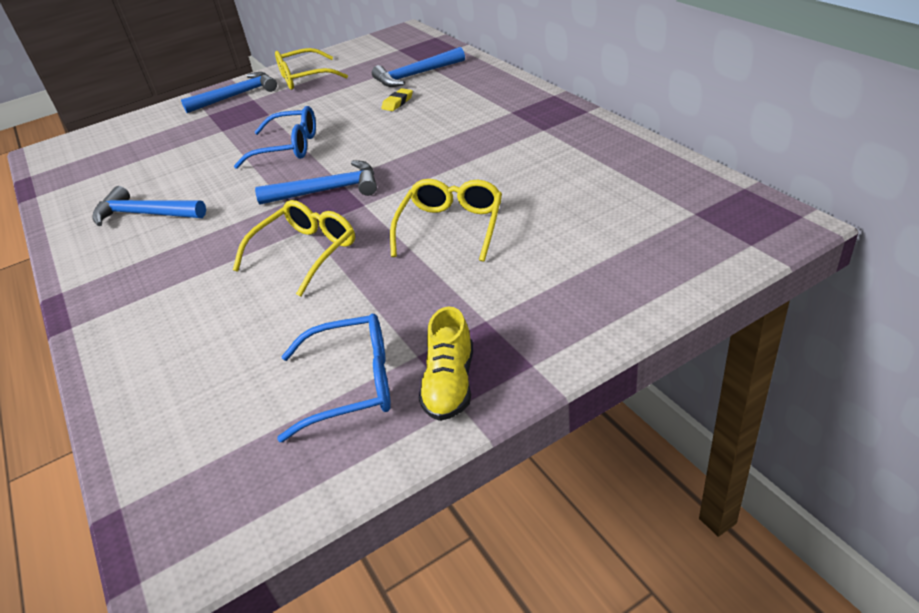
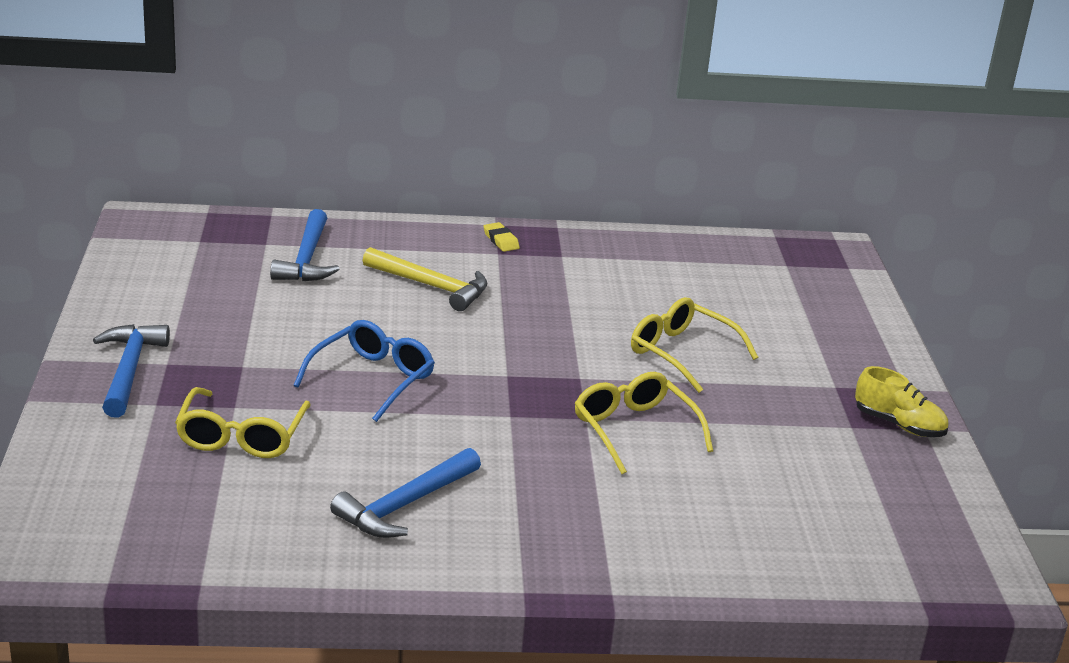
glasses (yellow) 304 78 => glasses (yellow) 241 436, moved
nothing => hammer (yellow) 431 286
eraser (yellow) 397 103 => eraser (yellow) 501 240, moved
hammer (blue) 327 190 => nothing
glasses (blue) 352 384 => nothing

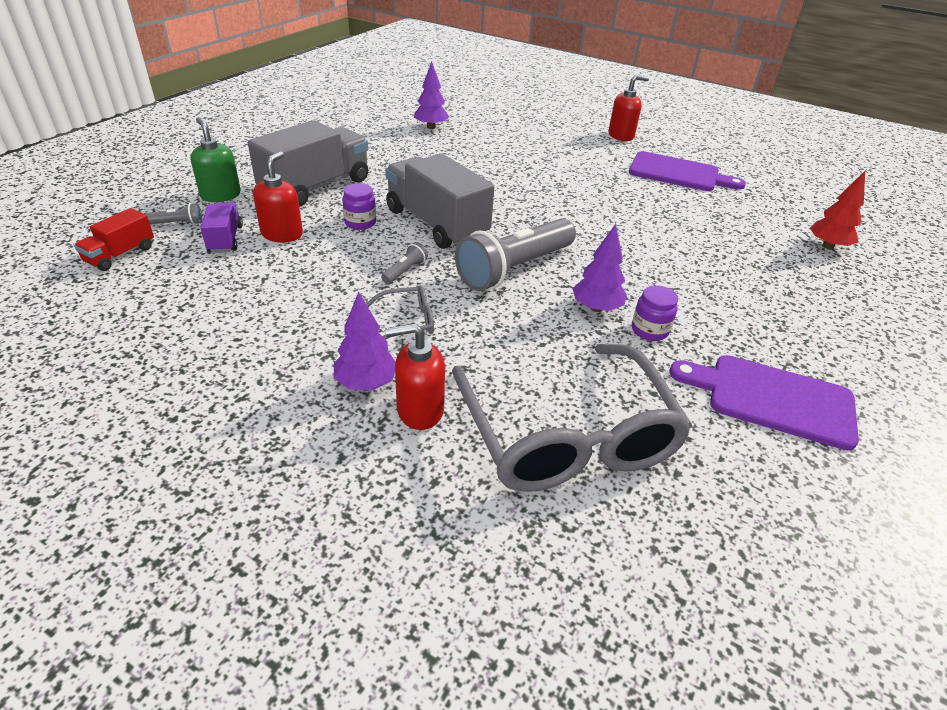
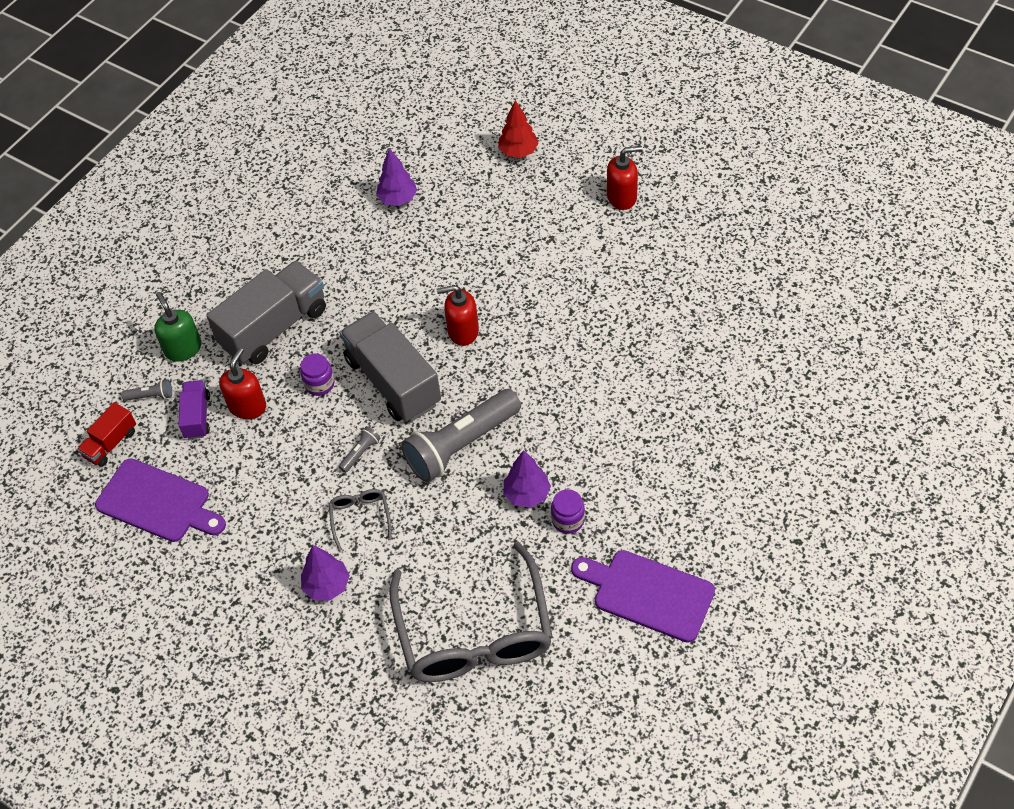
cutting board (purple) 678 173 => cutting board (purple) 157 502, moved
glasses (grey) 407 322 => glasses (grey) 360 517, 90 degrees counterclockwise
soap dispenser (red) 419 410 => soap dispenser (red) 462 331, moved
tree (red) 827 246 => tree (red) 518 152, moved

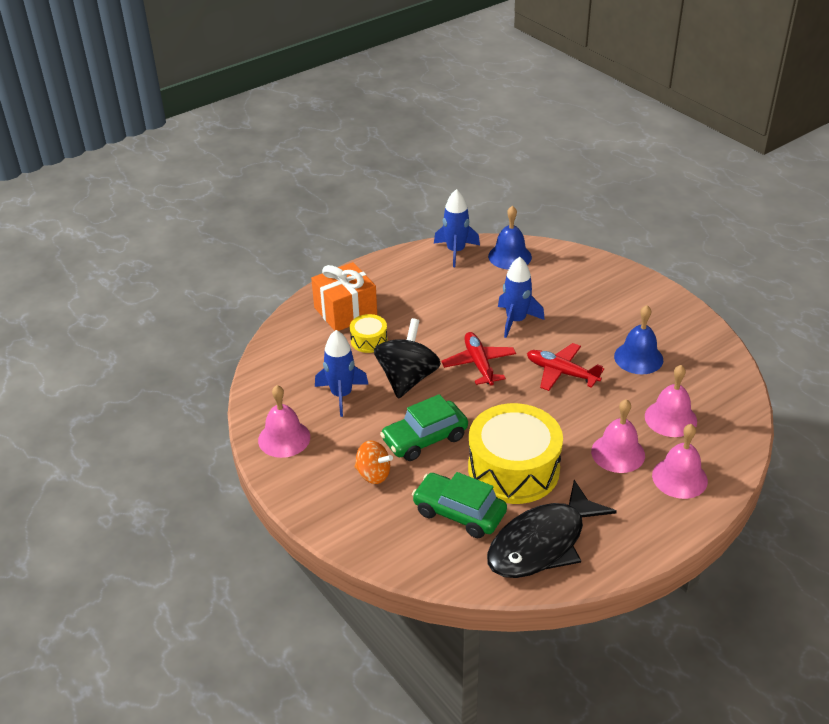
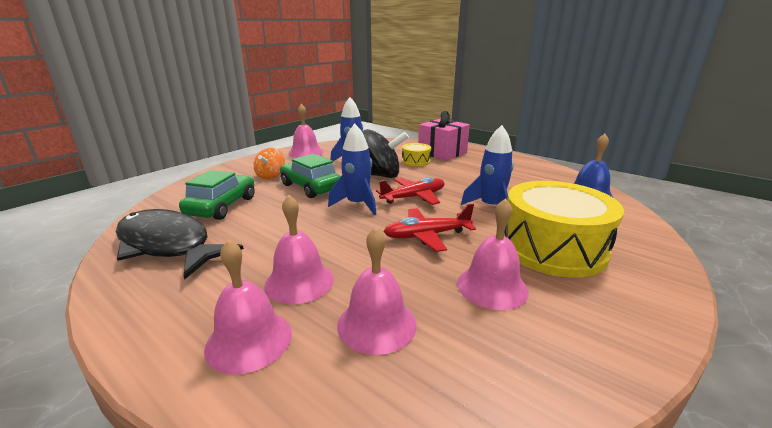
rocket (blue) 455 251 => rocket (blue) 357 204, moved
plane (red) 561 372 => plane (red) 426 236, 120 degrees counterclockwise
gift (orange) 345 312 => gift (pink) 442 153
bell (blue) 638 358 => bell (pink) 492 286
drum (yellow) 513 469 => drum (yellow) 552 247, moved

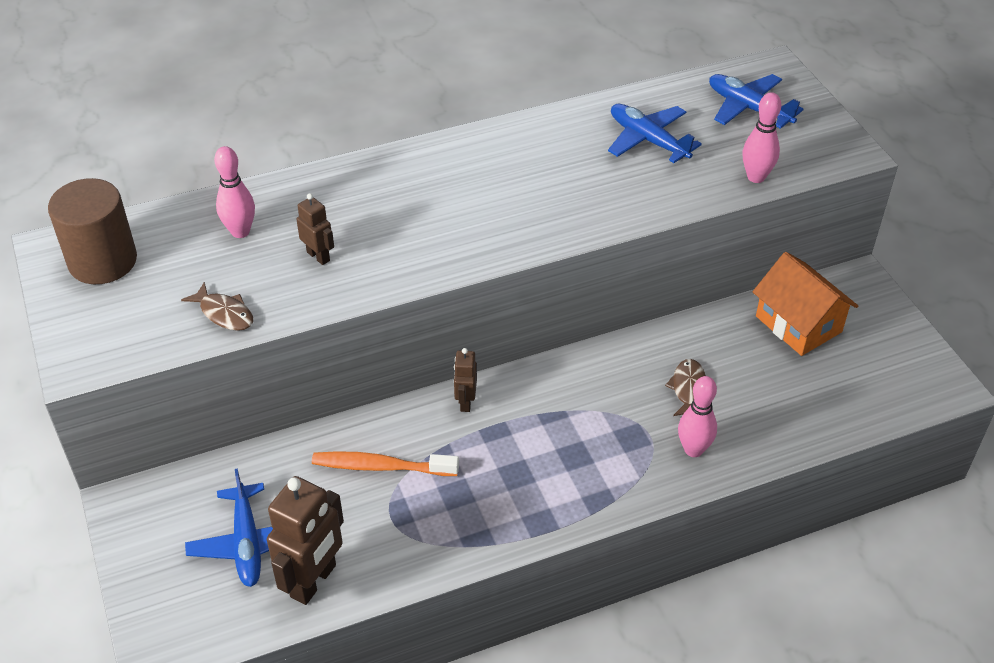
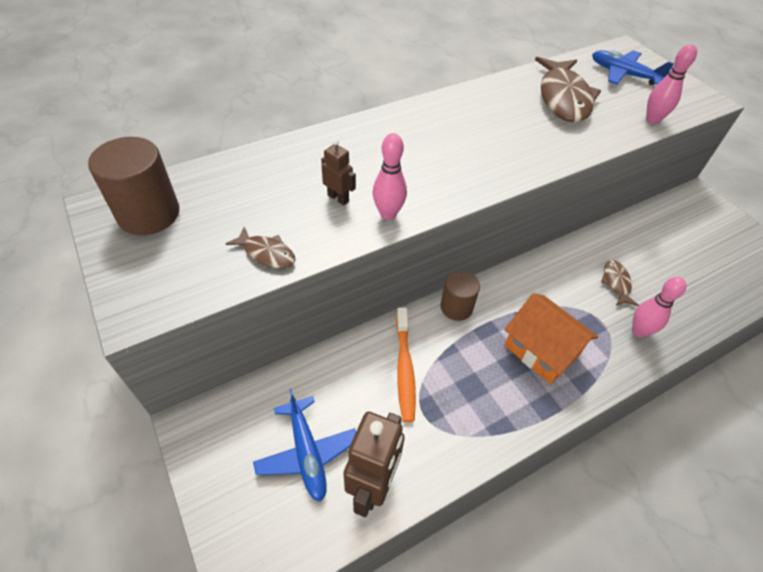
bowling pin (pink) 240 232 => bowling pin (pink) 388 214, moved
toothbrush (orange) 381 466 => toothbrush (orange) 404 369, 90 degrees counterclockwise
robot (brown) 465 402 => cylinder (brown) 456 307
house (orange) 798 324 => house (orange) 541 350, moved
plane (blue) 648 140 => fish (brown) 563 98

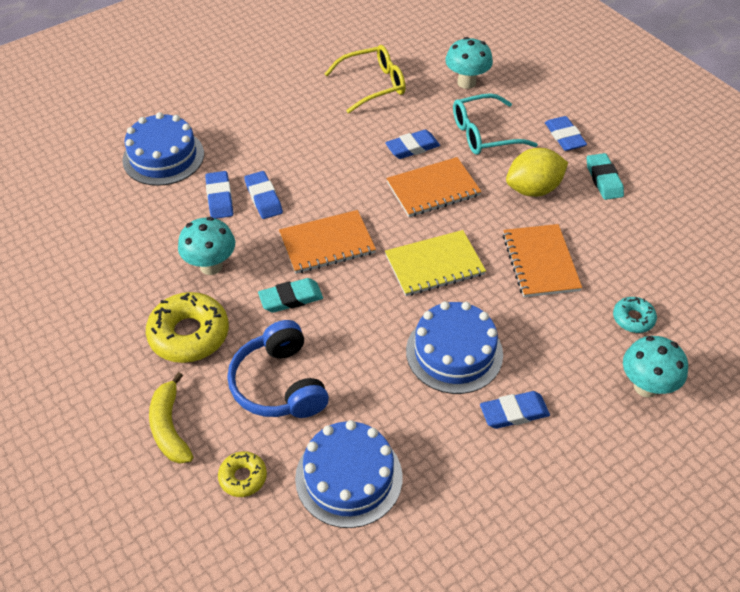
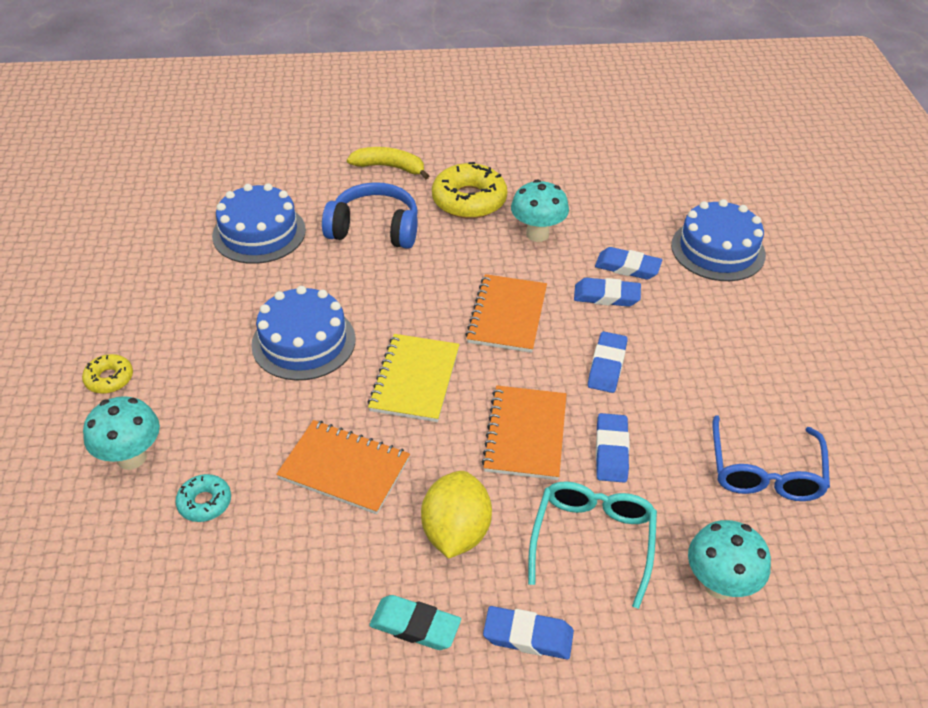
donut (yellow) 243 477 => donut (yellow) 109 379, moved
eraser (blue) 514 413 => eraser (blue) 606 365, moved
glasses (yellow) 373 85 => glasses (blue) 765 472
eraser (turquoise) 291 298 => nothing

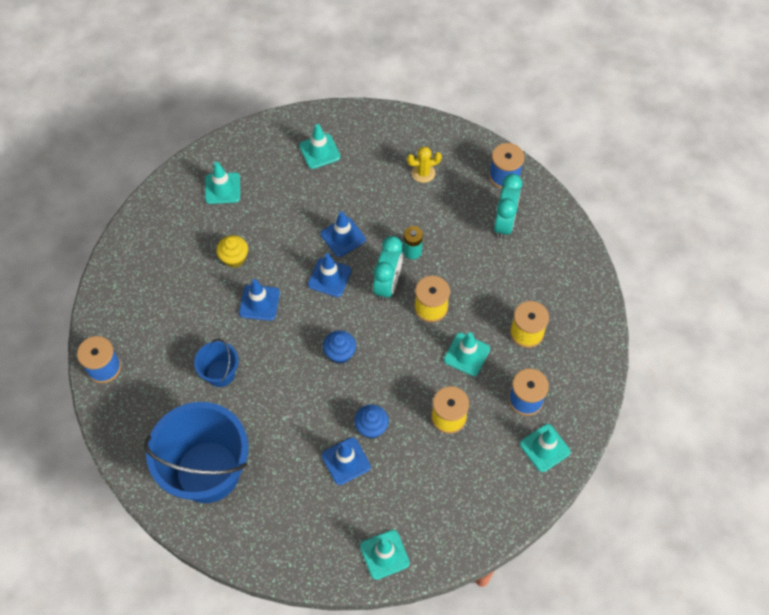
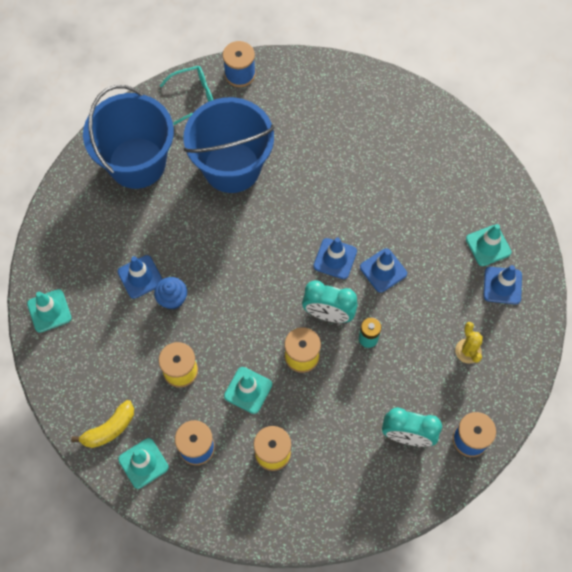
nothing => banana (yellow) 109 429
nothing => glasses (turquoise) 194 97
bucket (blue) 220 373 => bucket (blue) 232 167, x2.13
traffic cone (blue) 259 303 => traffic cone (blue) 502 285, moved
traffic cone (turquoise) 222 188 => nothing
cupcake (yellow) 234 258 => nothing
cupcake (blue) 340 353 => nothing

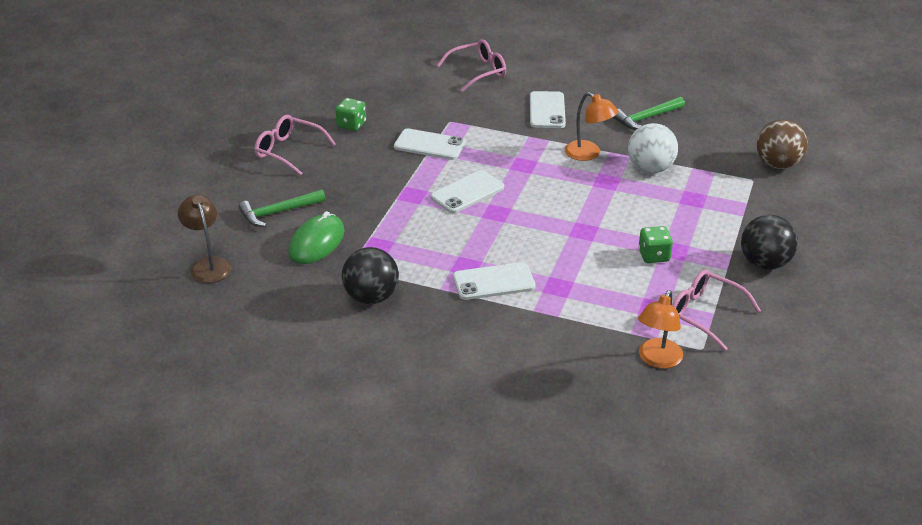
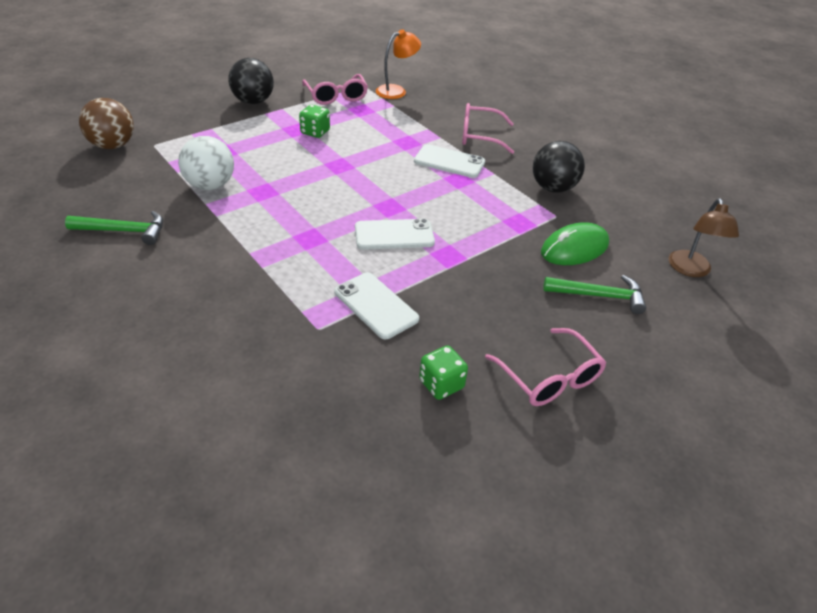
glasses (pink) 478 72 => glasses (pink) 480 136, moved
phone (white) 547 110 => nothing
lamp (orange) 588 154 => nothing

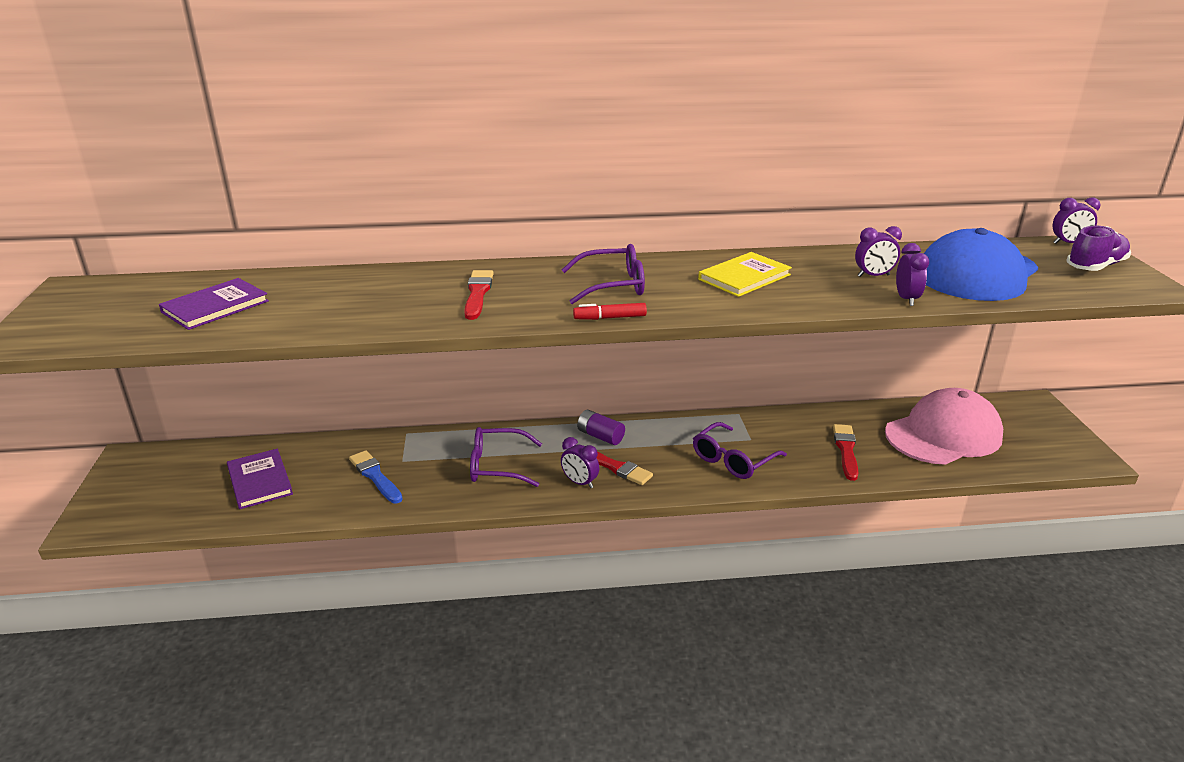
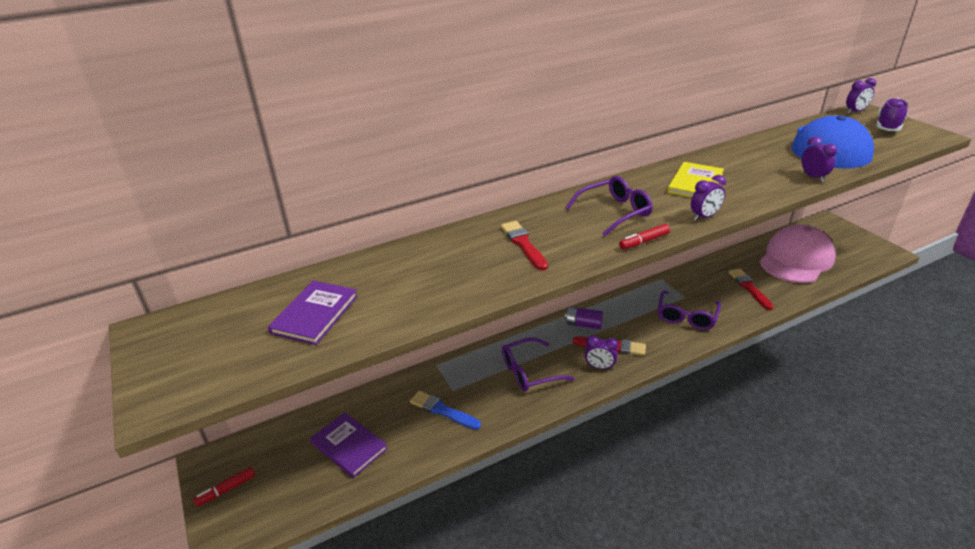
nothing => marker (red) 226 490
clock (purple) 873 276 => clock (purple) 704 217, moved

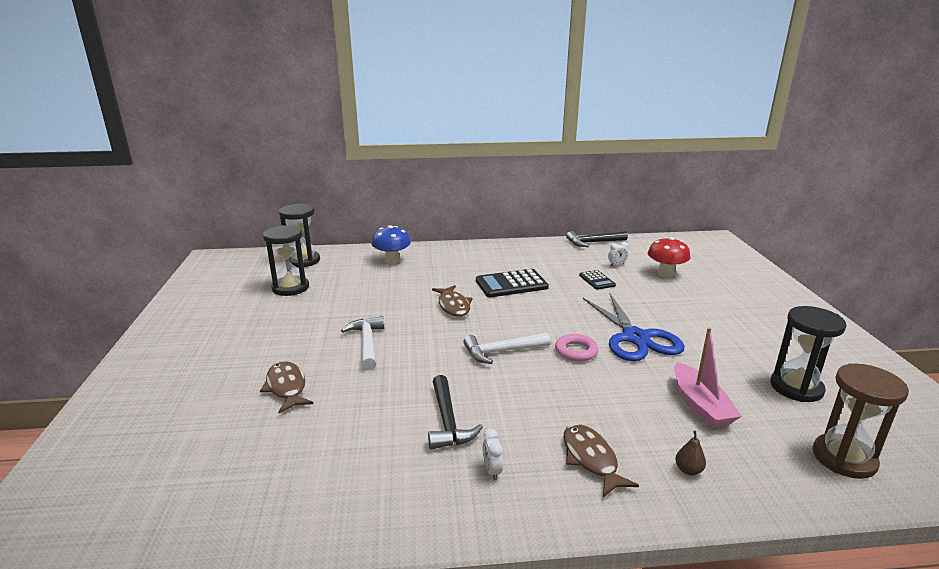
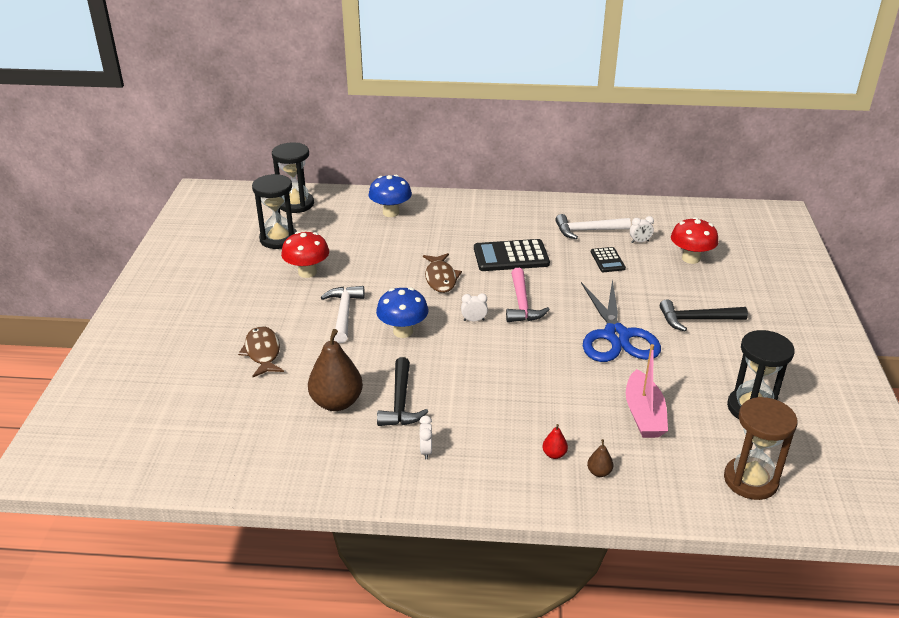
nothing => mushroom (red) 307 272
nothing => pear (brown) 336 402
nothing => mushroom (blue) 403 331
nothing => clock (white) 474 320
nothing => hammer (pink) 522 304
nothing => pear (red) 554 454
hammer (white) 502 351 => hammer (white) 587 230, moved
hammer (black) 593 242 => hammer (black) 697 320, moved
ring (pink) 576 351 => nothing
fish (brown) 591 459 => nothing

